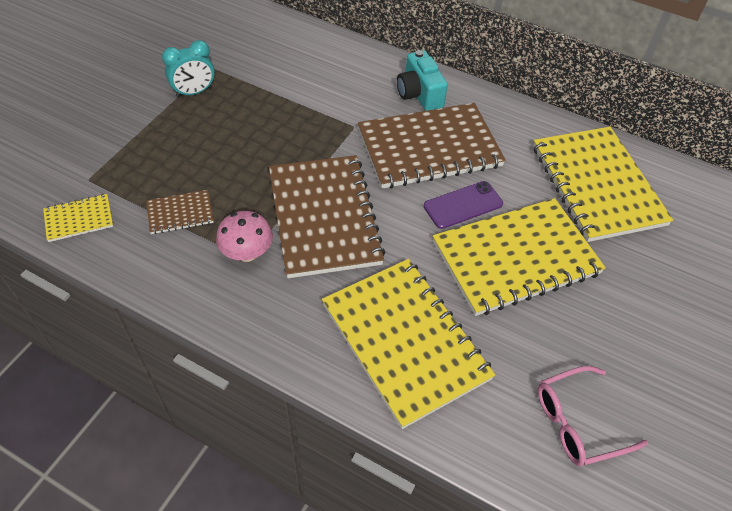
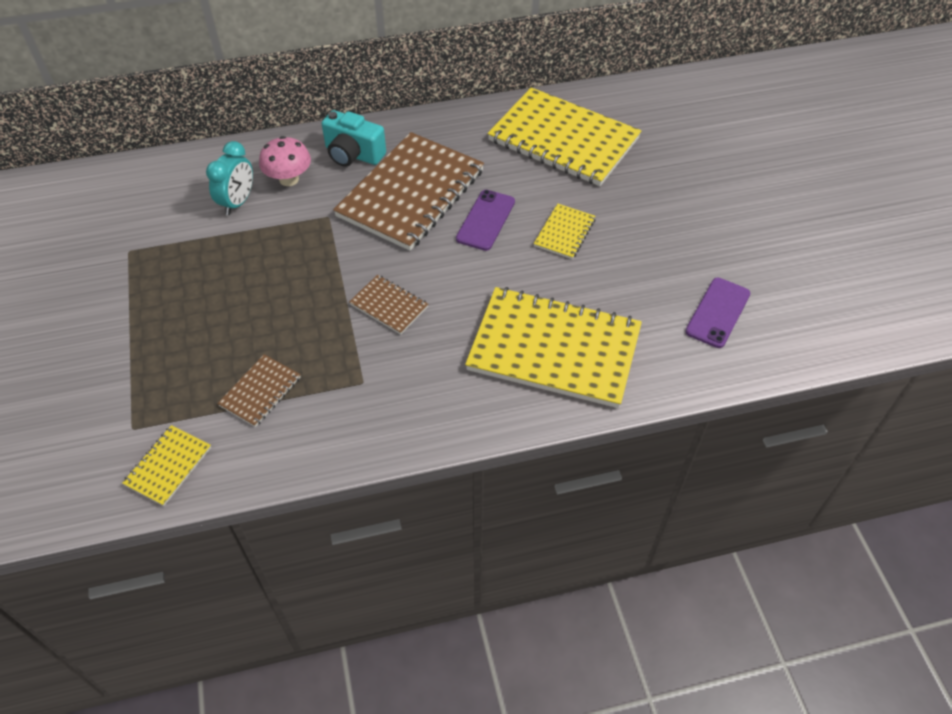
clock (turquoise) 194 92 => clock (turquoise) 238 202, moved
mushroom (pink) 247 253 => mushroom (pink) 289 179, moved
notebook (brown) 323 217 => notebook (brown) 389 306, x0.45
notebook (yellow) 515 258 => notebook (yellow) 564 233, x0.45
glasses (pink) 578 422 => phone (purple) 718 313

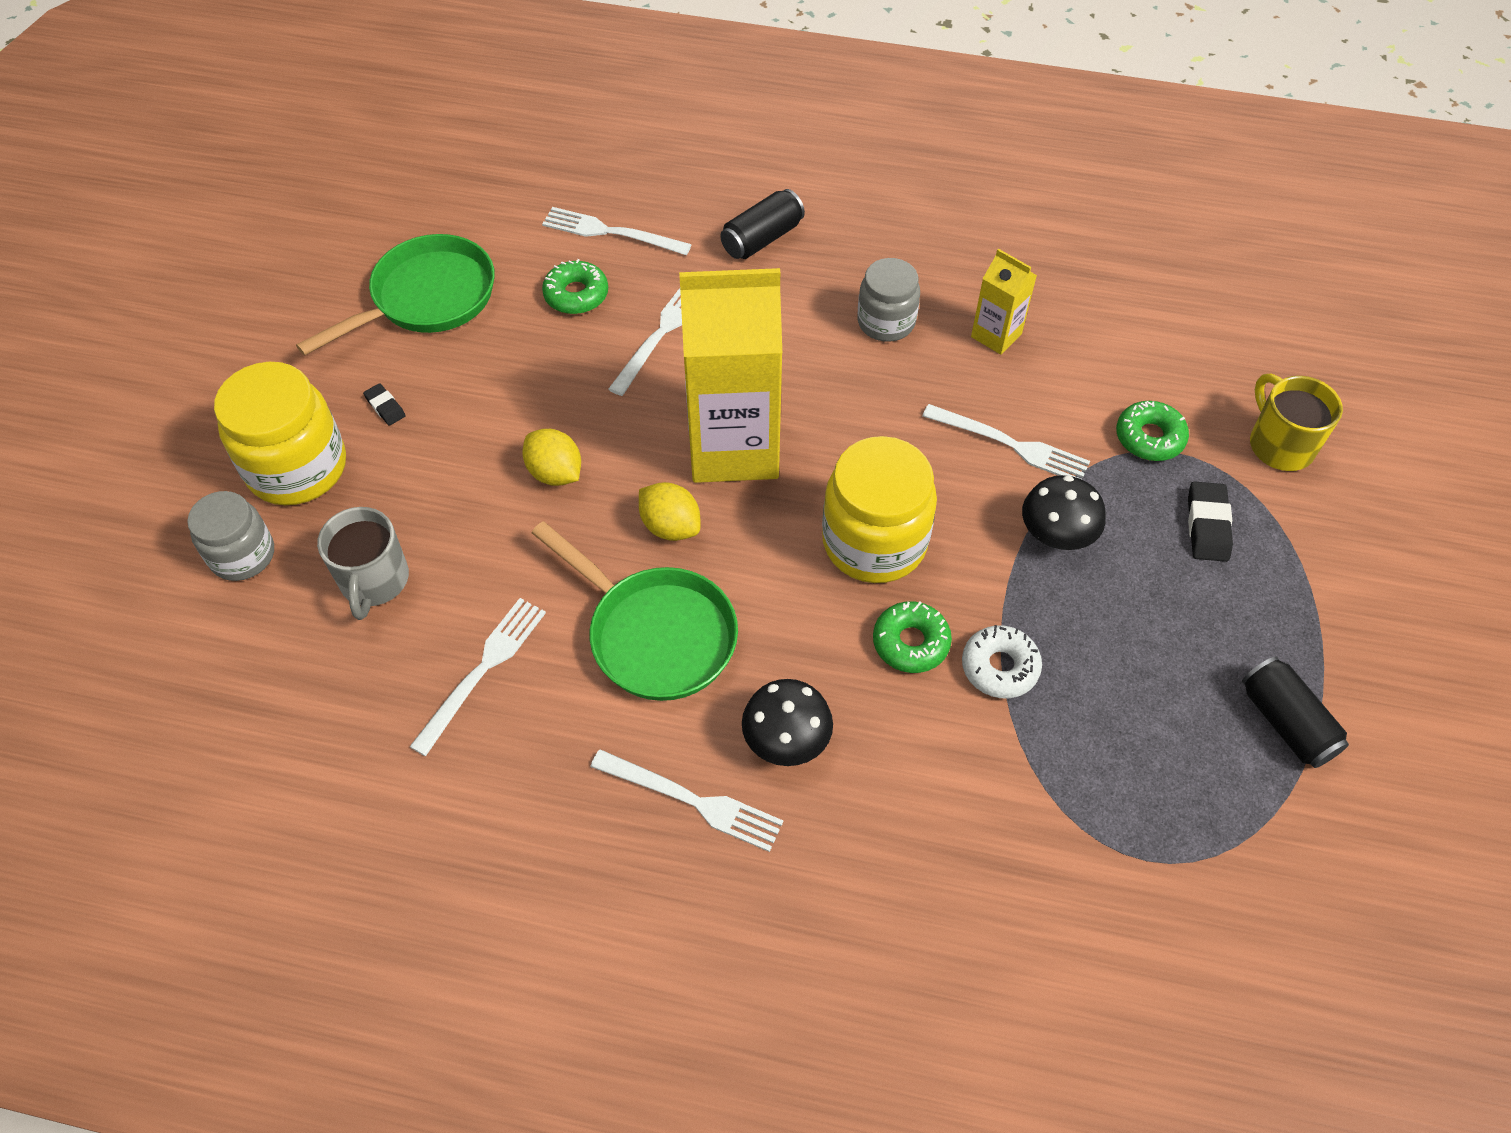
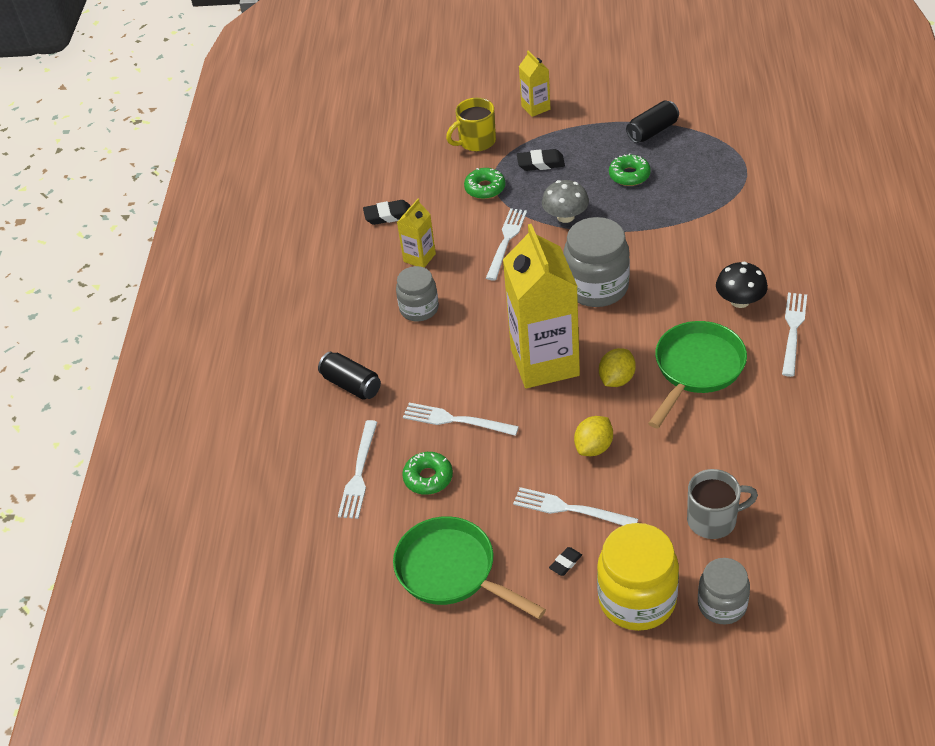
nothing => eraser (black) 388 215
fork (white) 482 671 => fork (white) 570 509, moved
nothing => carton (yellow) 535 107
mushroom (black) 1056 534 => mushroom (grey) 565 216
jar (yellow) 874 542 => jar (grey) 596 287
donut (green) 910 642 => donut (green) 629 175, moved
donut (white) 999 667 => nothing

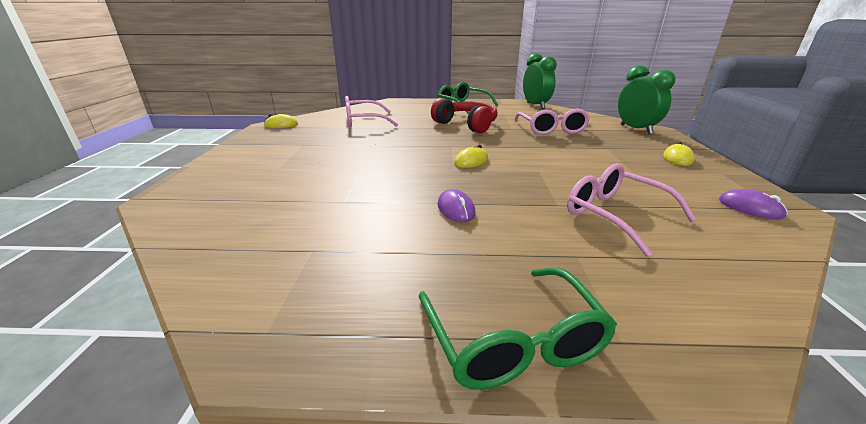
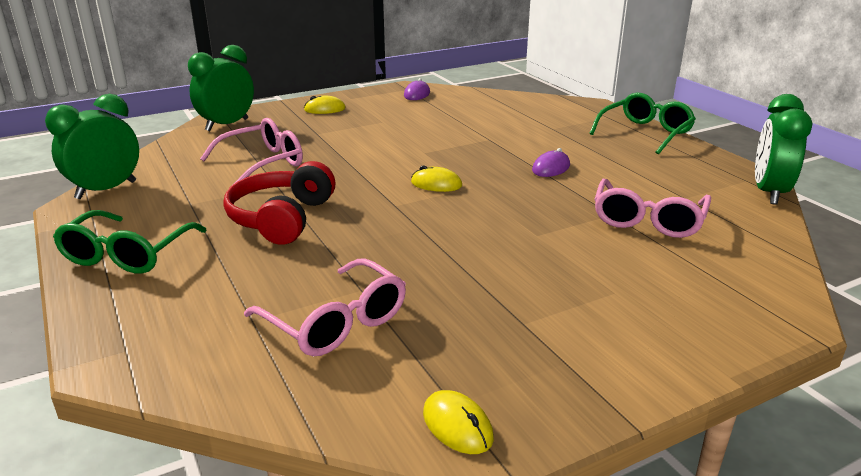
glasses (pink) 616 215 => glasses (pink) 648 220, moved
nothing => clock (green) 769 192

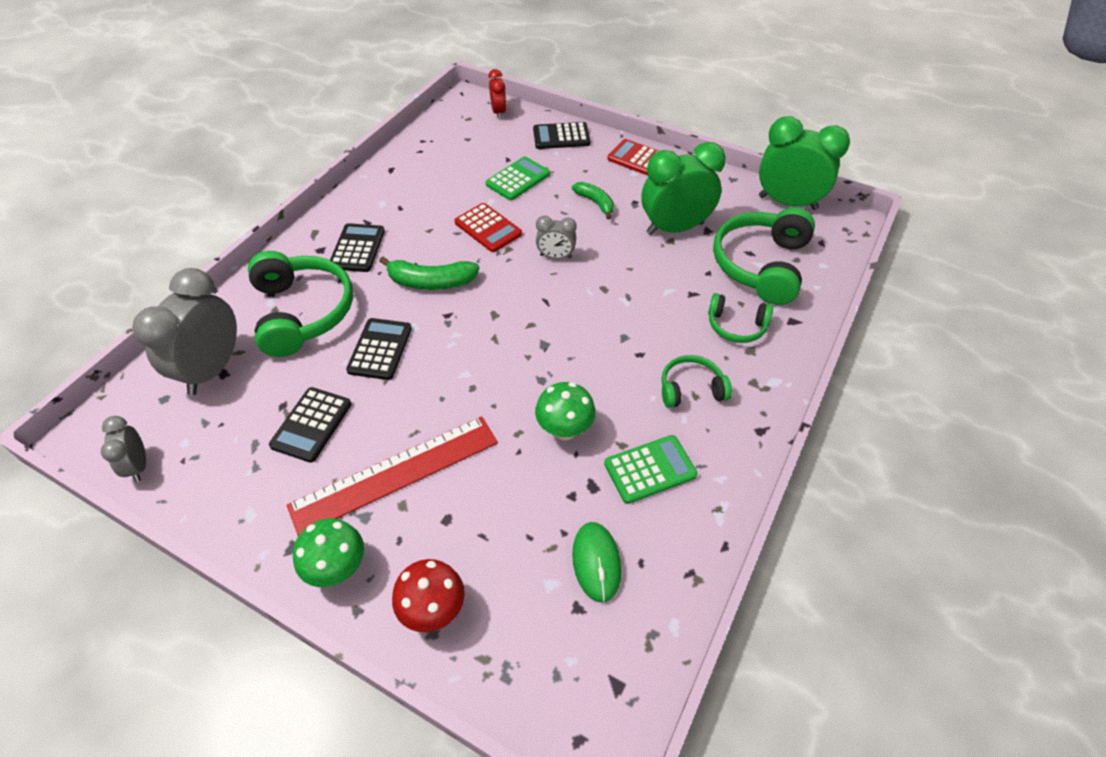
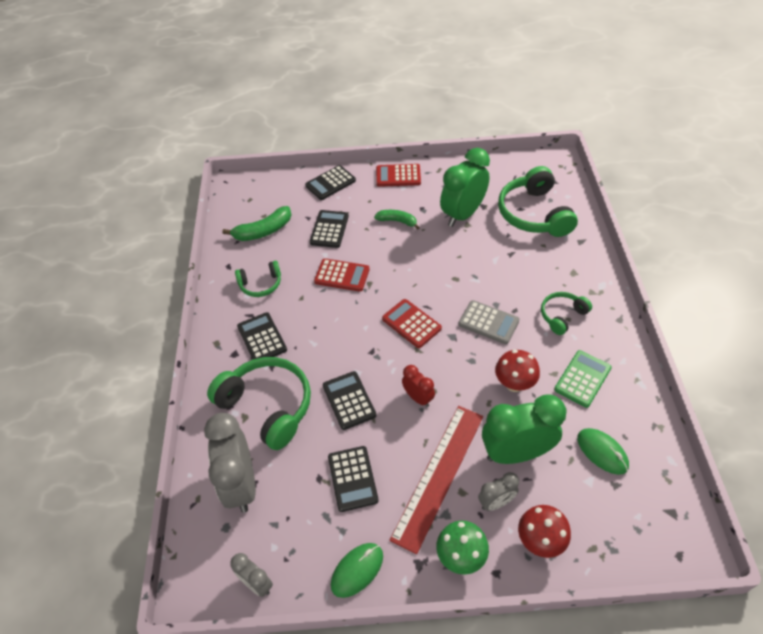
banana (green) 431 282 => banana (green) 263 231, moved
headphones (green) 736 326 => headphones (green) 261 284, moved
calculator (green) 518 179 => calculator (black) 329 229
nothing => mouse (green) 357 570
nothing => calculator (red) 411 323
clock (red) 498 112 => clock (red) 418 398, moved
nothing => calculator (grey) 488 322
clock (grey) 556 256 => clock (grey) 496 502, moved
clock (green) 787 203 => clock (green) 516 453, moved
mushroom (green) 564 430 => mushroom (red) 514 384

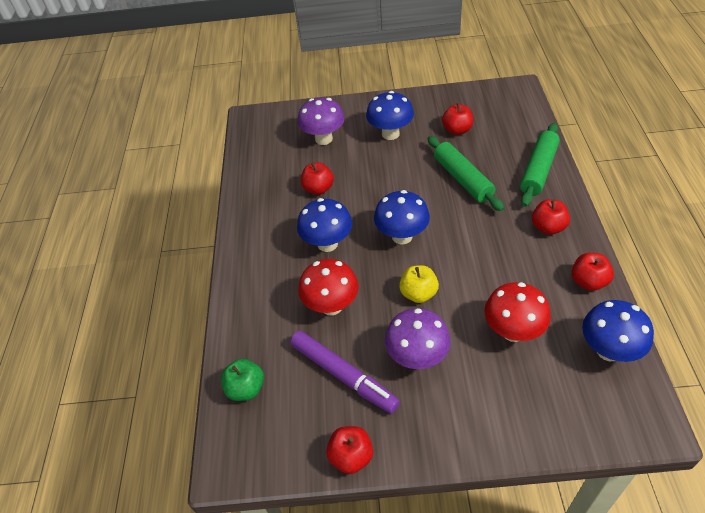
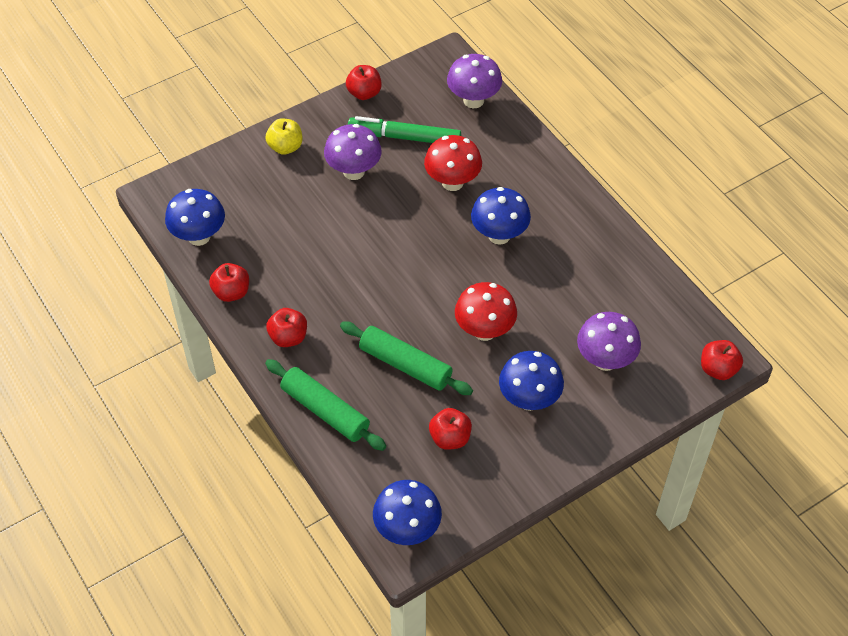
apple (yellow) 418 293 => apple (yellow) 285 147, moved
rolling pin (green) 538 170 => rolling pin (green) 325 410, 45 degrees counterclockwise
marker (purple) 343 375 => marker (green) 404 137
mushroom (blue) 402 236 => mushroom (blue) 407 529, moved
apple (green) 246 388 => mushroom (purple) 473 100
mushroom (red) 513 331 => mushroom (red) 484 330, moved
apple (red) 318 189 => apple (red) 718 369, moved

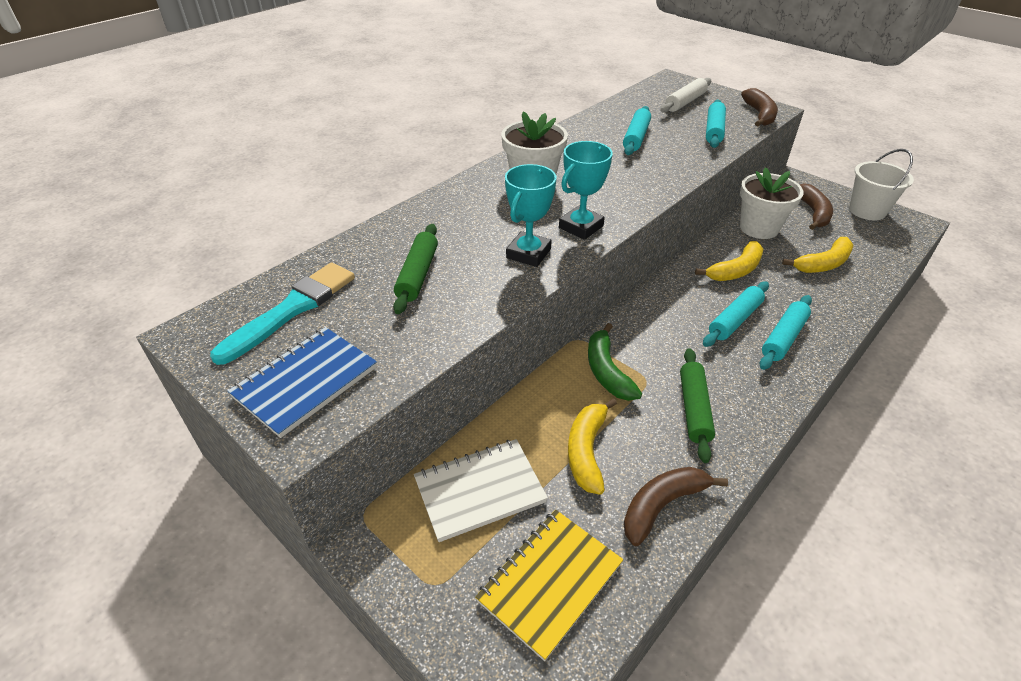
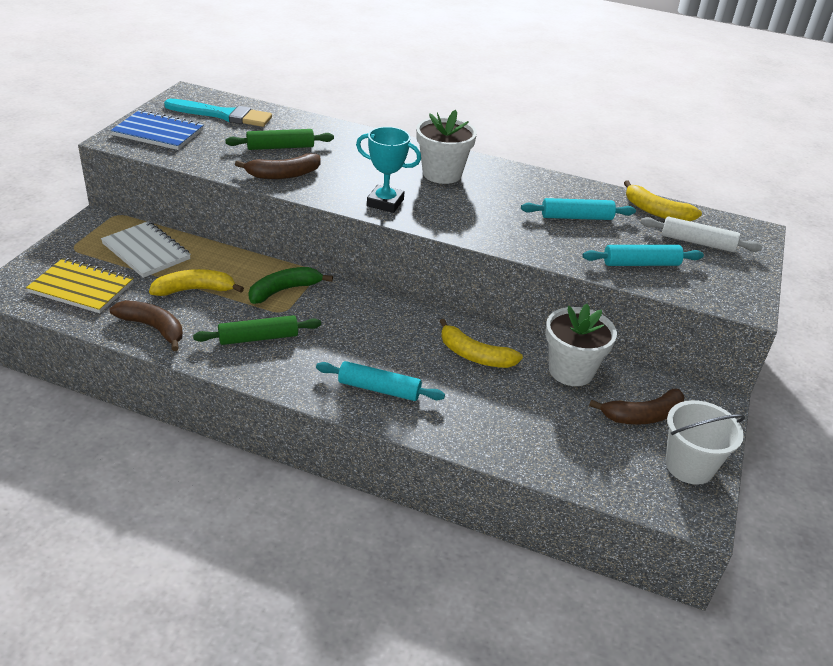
banana (brown) 759 115 => banana (brown) 283 174, moved
banana (yellow) 823 264 => banana (yellow) 656 211, moved
trophy (turquoise) 528 253 => nothing
rolling pin (turquoise) 734 320 => nothing

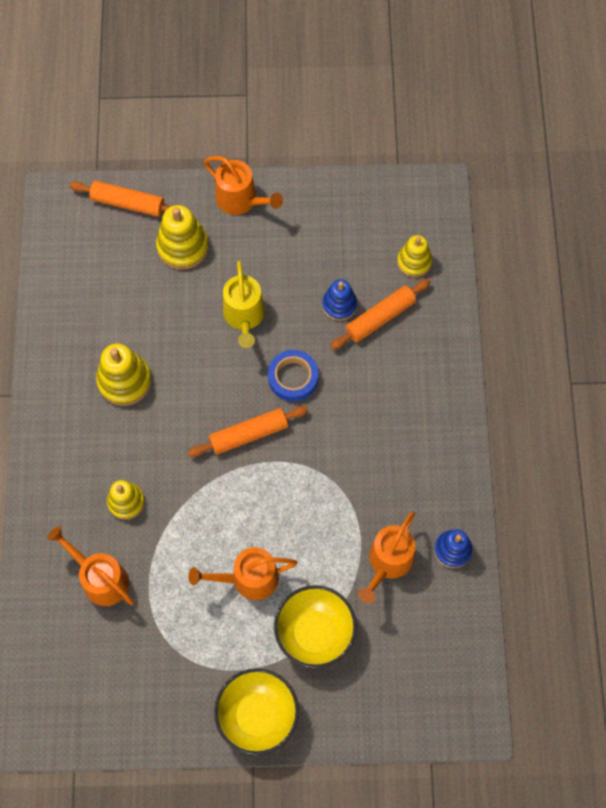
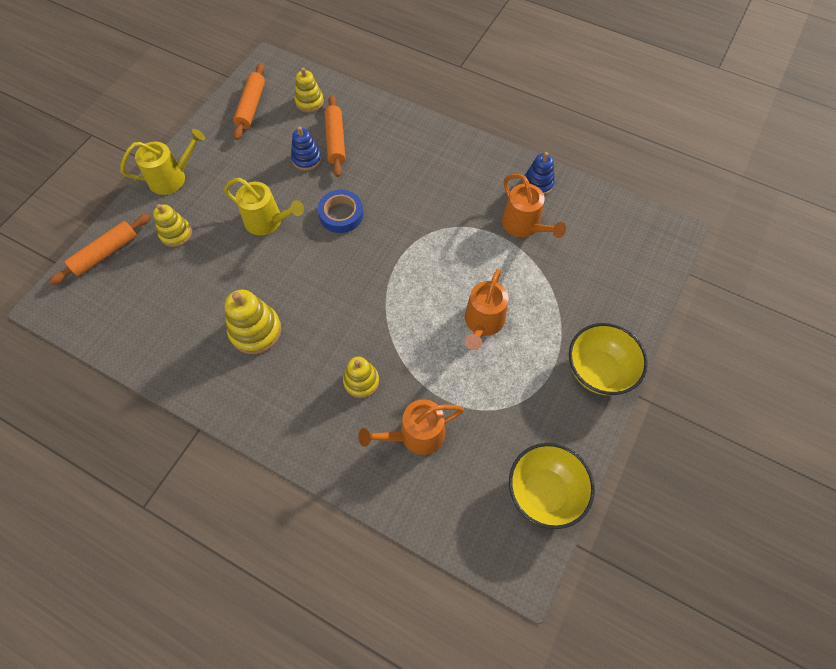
watering can (orange) 241 200 => watering can (yellow) 172 178
stacking toy (yellow) 183 246 => stacking toy (yellow) 176 234, x0.66
rolling pin (orange) 248 434 => rolling pin (orange) 251 106, moved
bowl (yellow) 314 632 => bowl (yellow) 544 492, moved

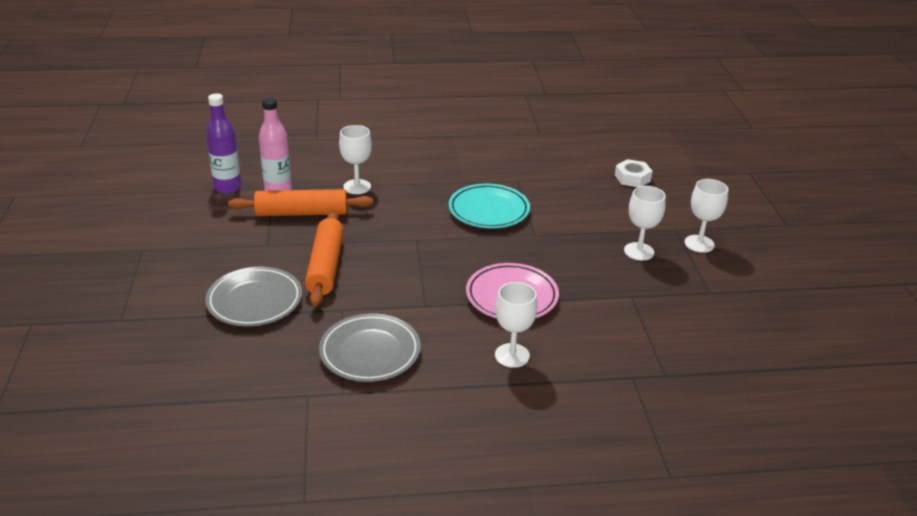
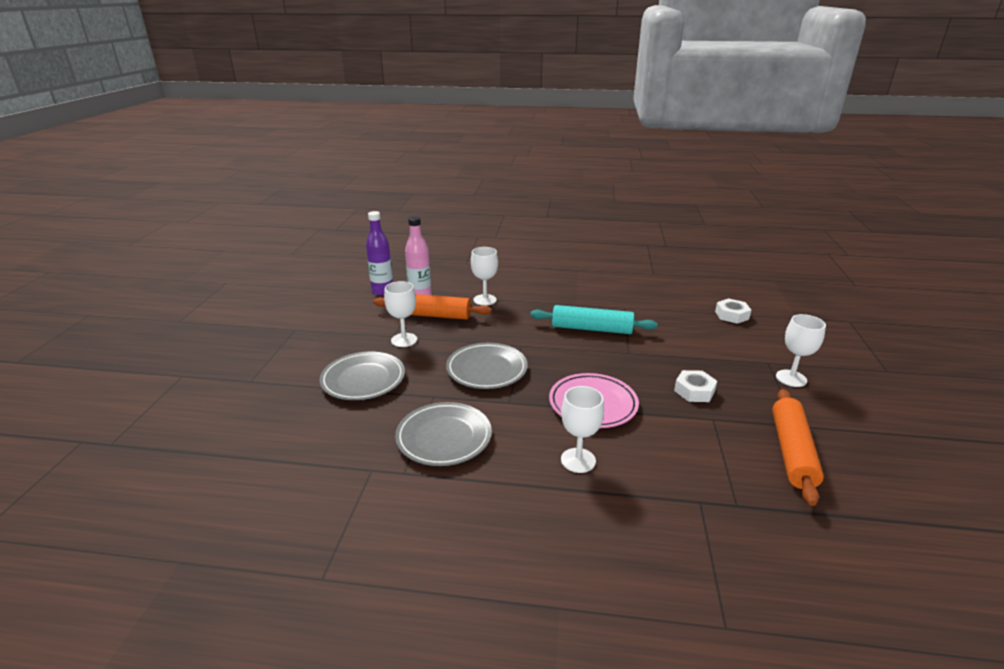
goblet (white) 639 251 => goblet (white) 404 340, moved
nothing => plate (grey) 486 370
plate (turquoise) 489 210 => rolling pin (turquoise) 592 329
nothing => nut (white) 694 391
rolling pin (orange) 325 266 => rolling pin (orange) 792 452, moved

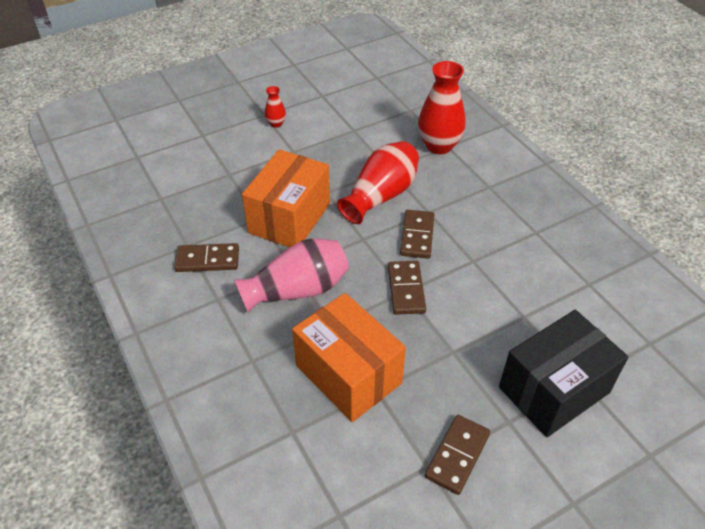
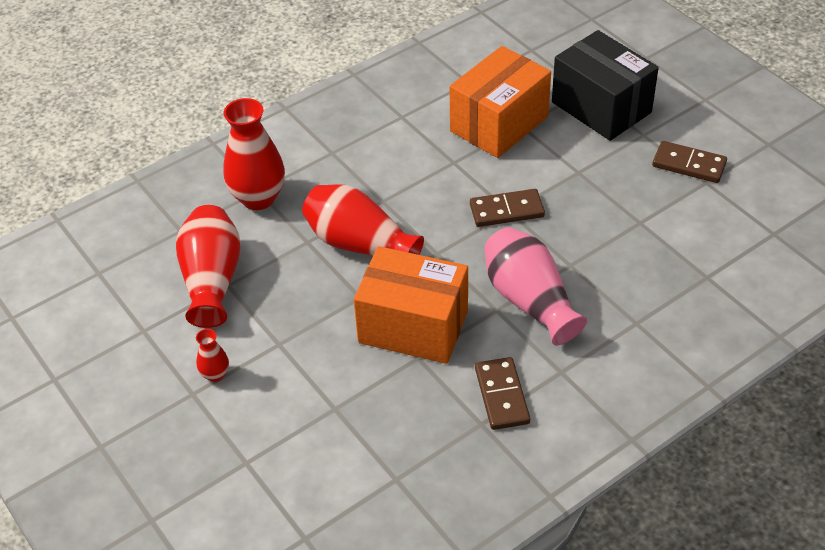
nothing => vase (red) 212 280
box (orange) 348 374 => box (orange) 499 124, moved
domino (brown) 417 236 => nothing

